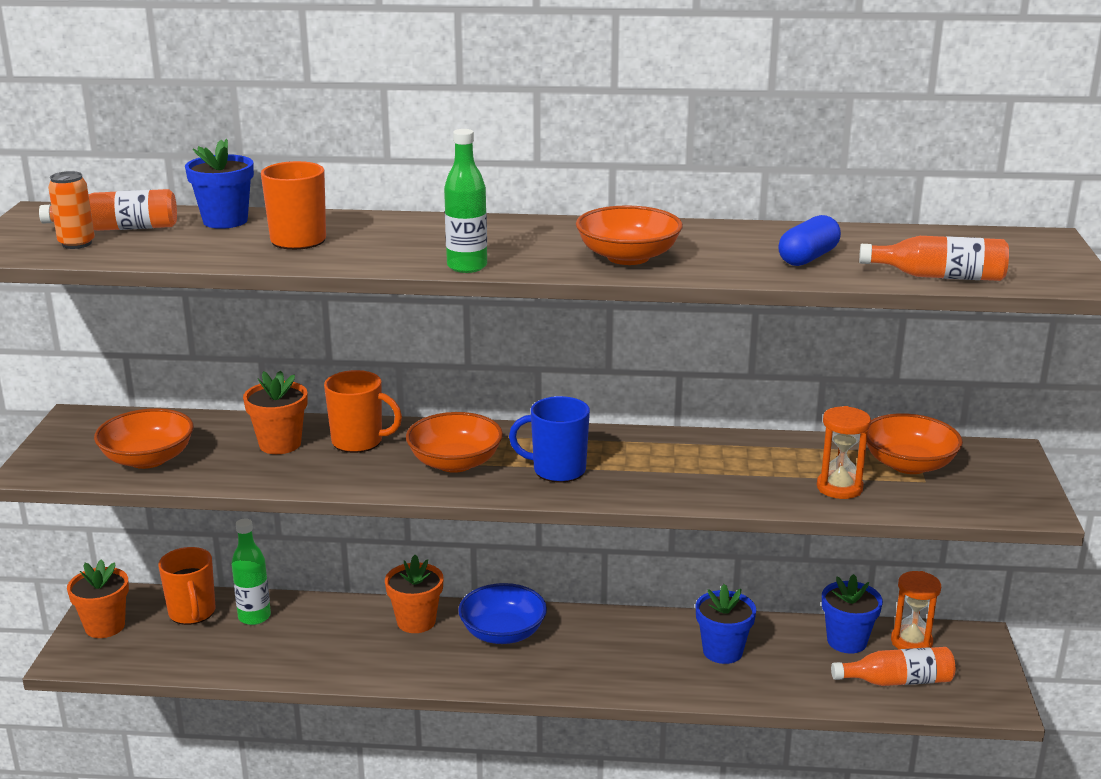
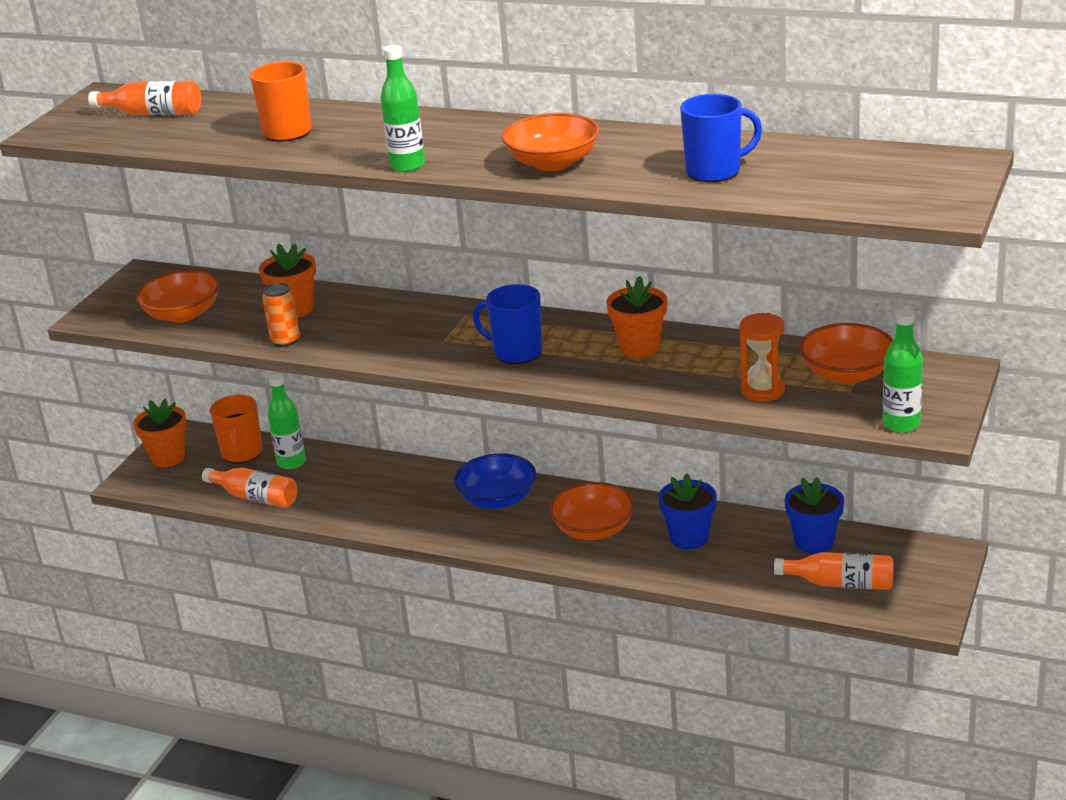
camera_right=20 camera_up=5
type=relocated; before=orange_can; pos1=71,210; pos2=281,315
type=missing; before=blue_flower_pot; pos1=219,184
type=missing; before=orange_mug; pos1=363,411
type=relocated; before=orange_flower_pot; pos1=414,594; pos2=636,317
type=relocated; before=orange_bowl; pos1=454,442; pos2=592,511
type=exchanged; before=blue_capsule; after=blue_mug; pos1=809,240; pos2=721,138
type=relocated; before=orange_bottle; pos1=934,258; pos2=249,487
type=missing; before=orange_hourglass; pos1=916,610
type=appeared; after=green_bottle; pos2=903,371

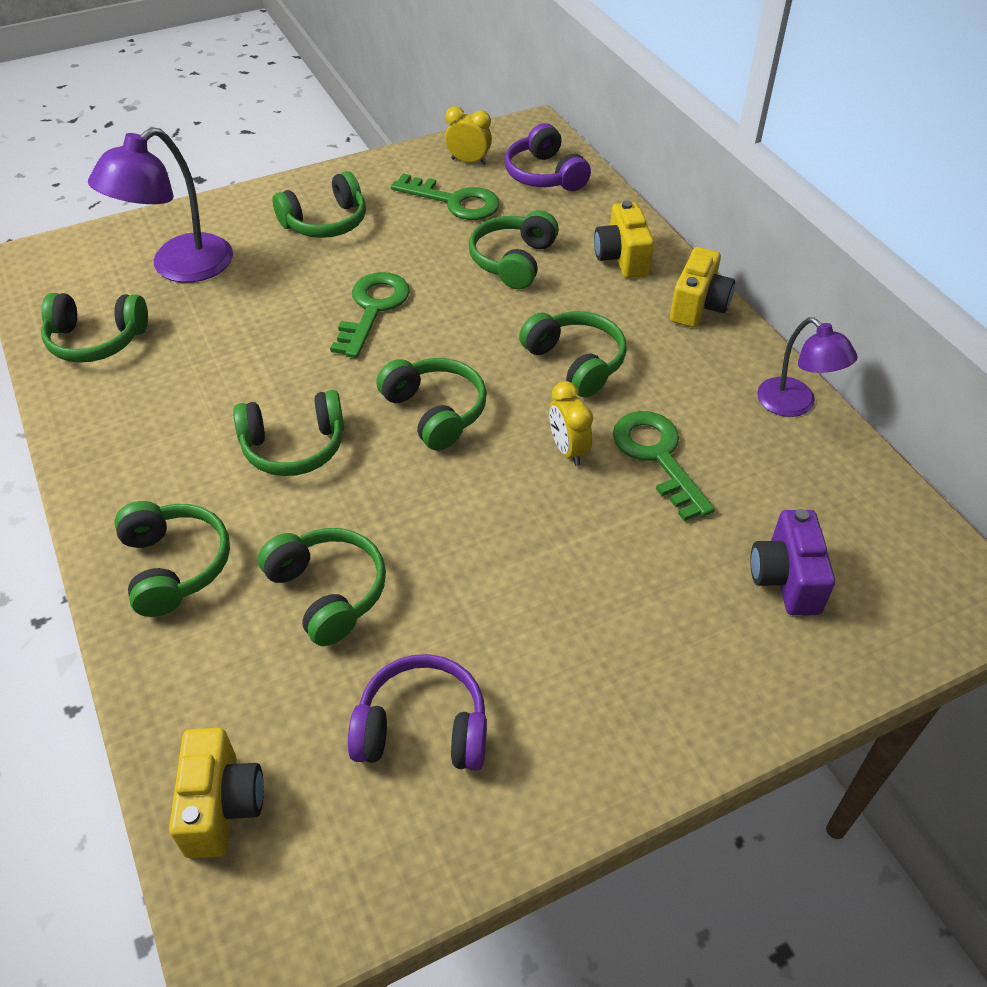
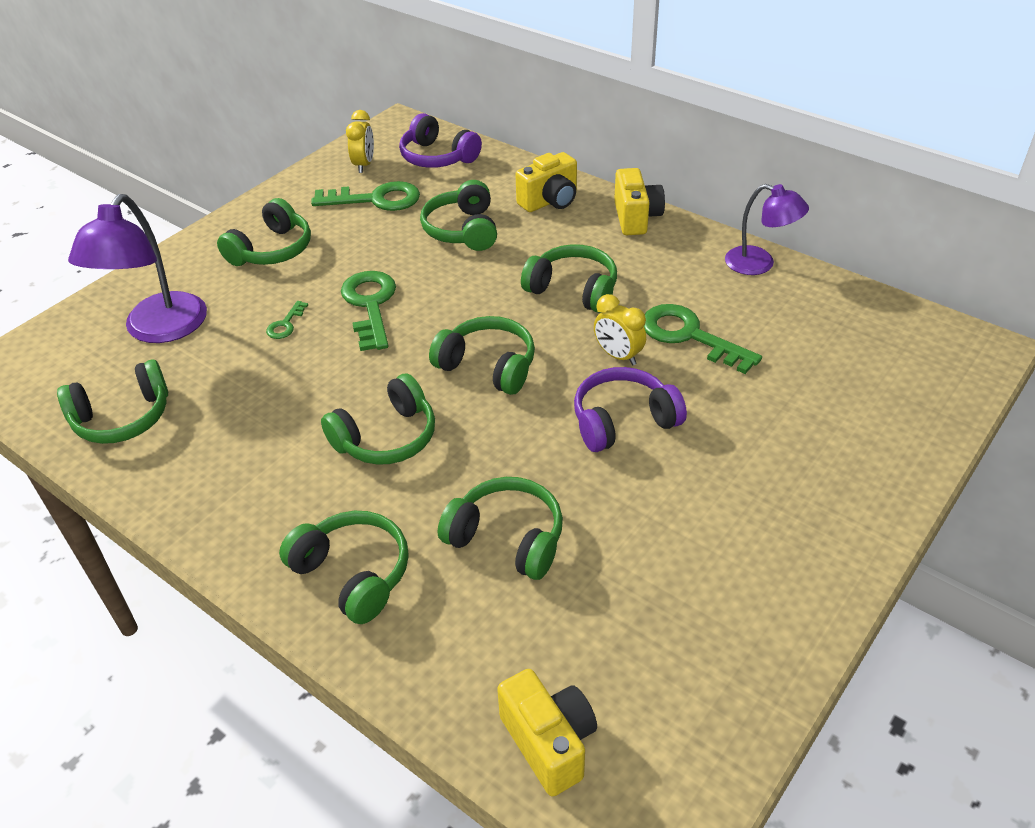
camera_right=-25 camera_up=-5
type=relocated; before=purple_headphones; pos1=417,712; pos2=630,409
type=spun; before=yellow_clock; pos1=468,135; pos2=360,141; turn=105
type=spun; before=yellow_camera; pos1=624,239; pos2=546,182; turn=-90
type=missing; before=purple_camera; pos1=792,562
type=appeared; after=green_key; pos2=287,320

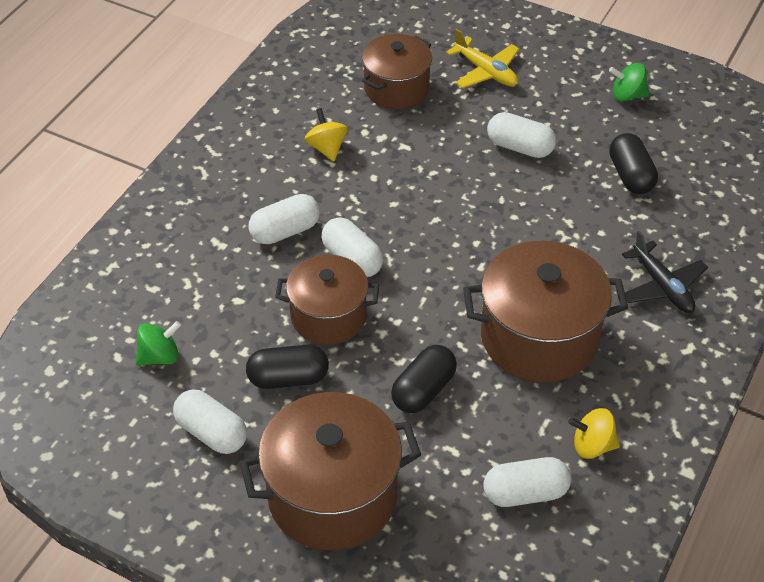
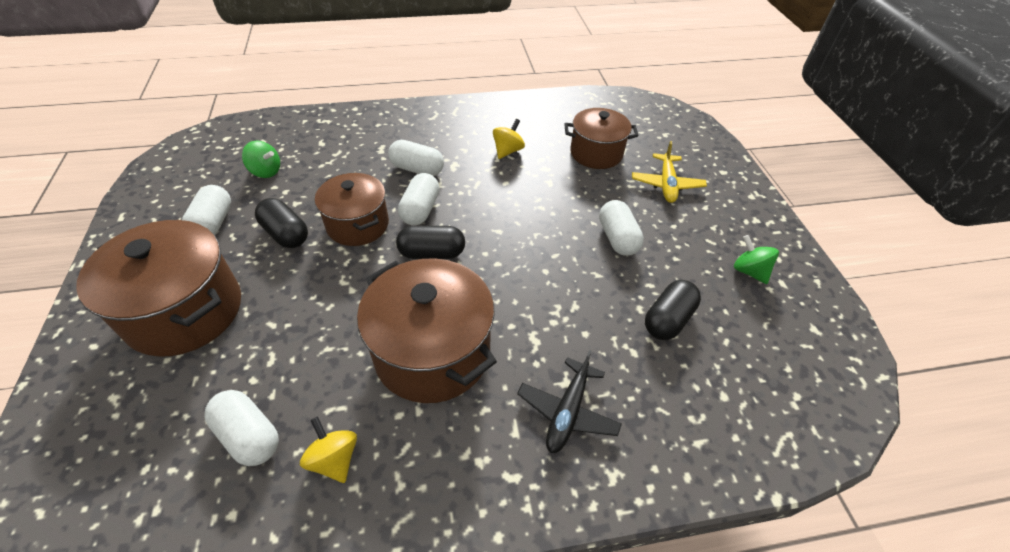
camera_right=50 camera_up=0
type=relocated; before=black_capsule; pos1=424,379; pos2=430,242

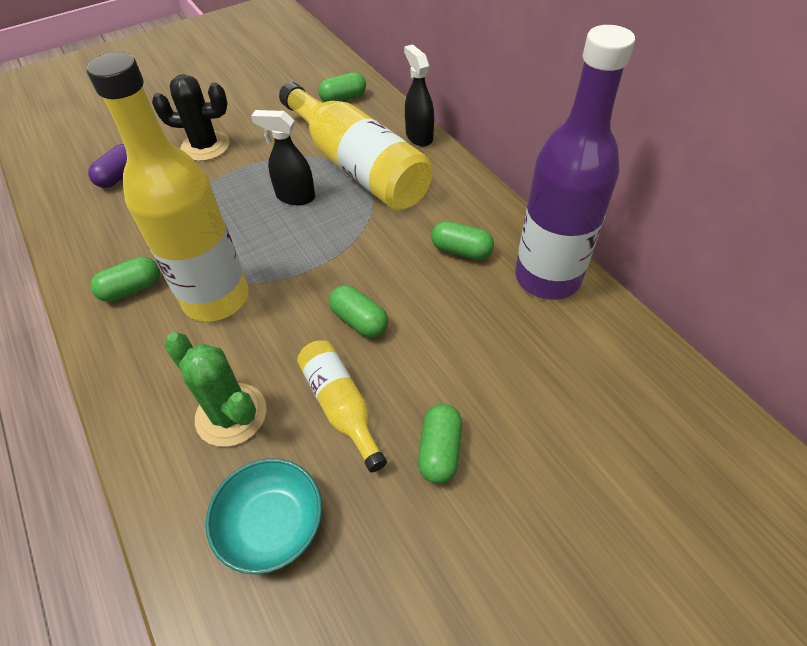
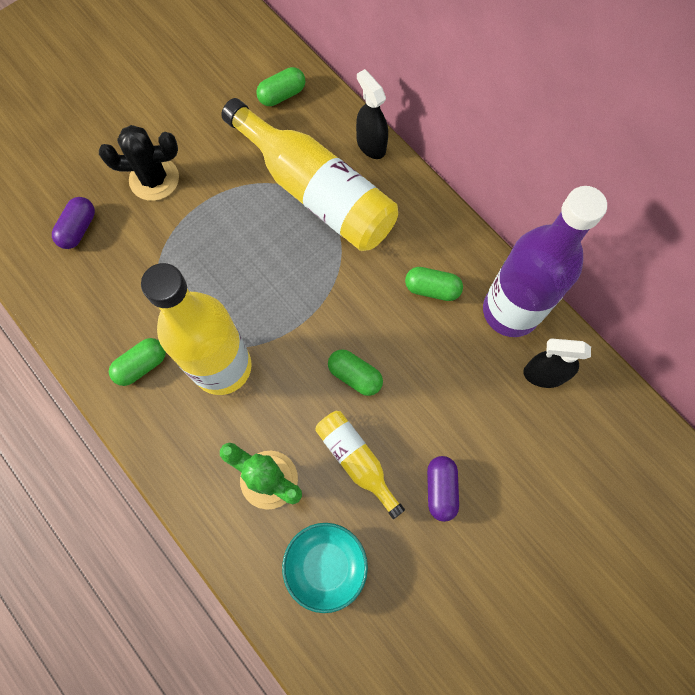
camera_right=-10 camera_up=20
type=relocated; before=black_spray_bottle; pos1=283,157; pos2=557,363
type=colour; before=green_capsule; after=purple_capsule; pos1=440,444; pos2=443,489

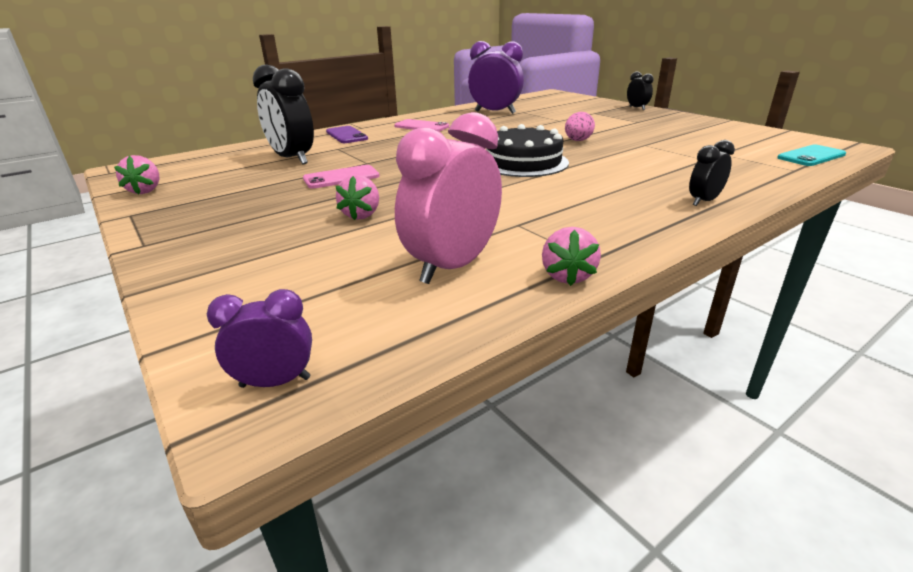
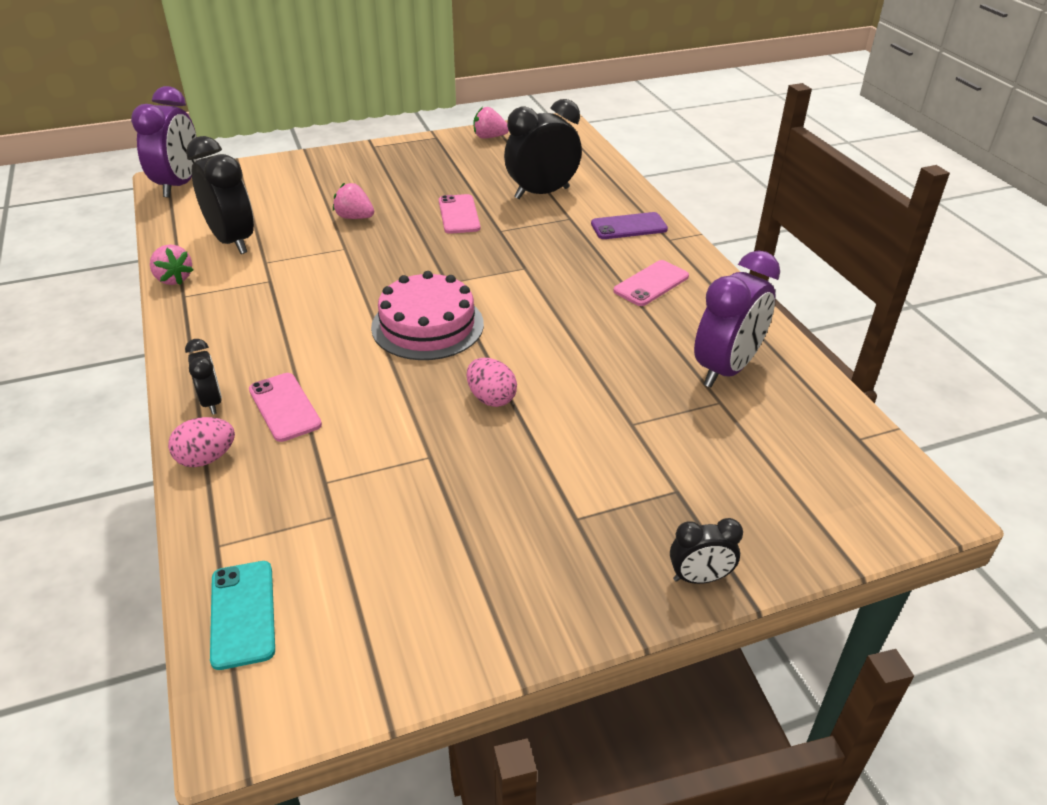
camera_right=105 camera_up=10
type=size; before=purple_clock; pos1=259,338; pos2=164,142; scale=1.93
type=colour; before=pink_clock; after=black_clock; pos1=448,198; pos2=220,195
type=colour; before=black_cake; after=pink_cake; pos1=527,150; pos2=427,315
type=spun; before=pink_strawberry; pos1=571,256; pos2=171,264; turn=-150
type=appeared; after=pink_egg; pos2=201,442
type=appeared; after=pink_phone; pos2=285,407

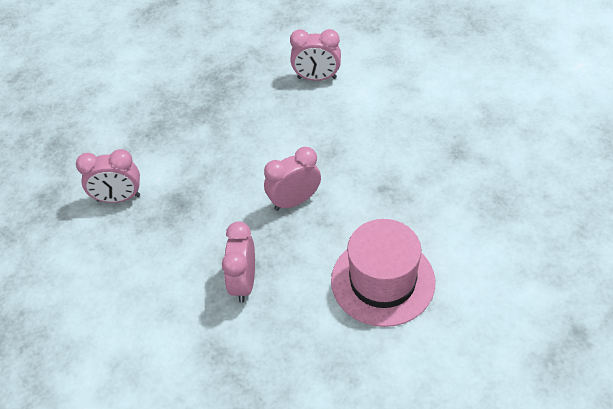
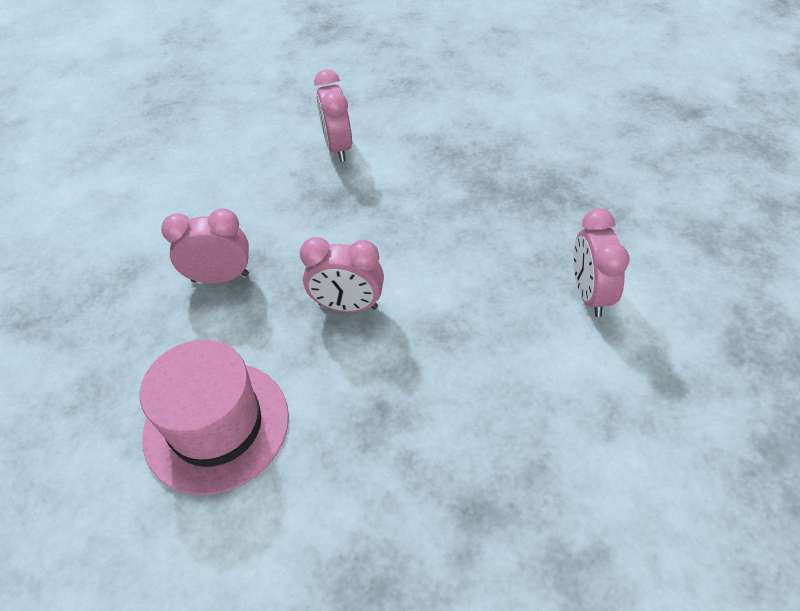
camera_right=80 camera_up=0
type=spun; before=pink_clock; pos1=292,179; pos2=342,274; turn=135

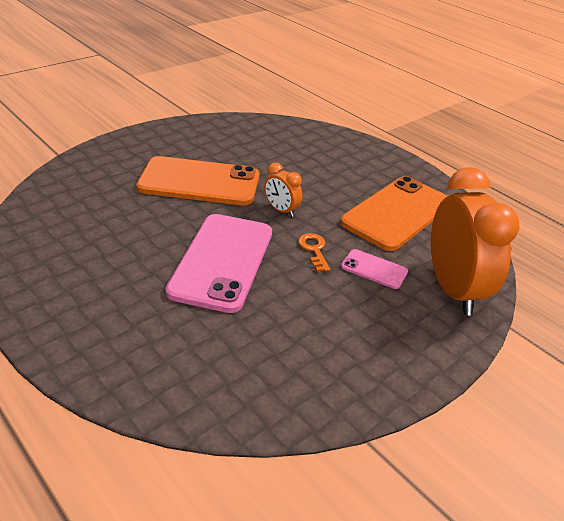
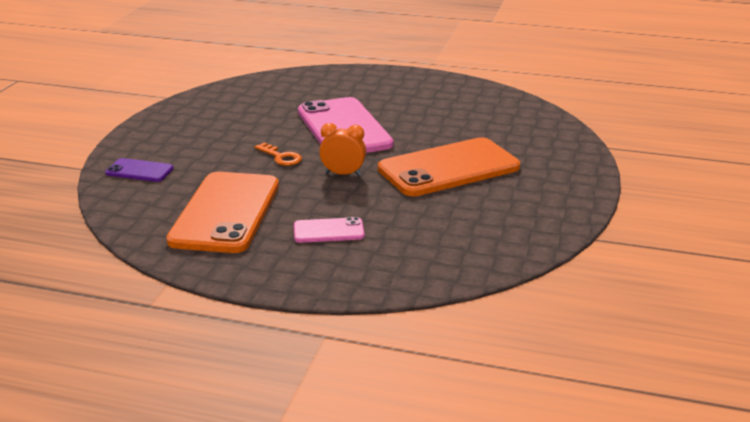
camera_right=150 camera_up=-10
type=relocated; before=pink_phone; pos1=374,269; pos2=329,230
type=exchanged; before=orange_clock; after=purple_phone; pos1=475,241; pos2=139,170

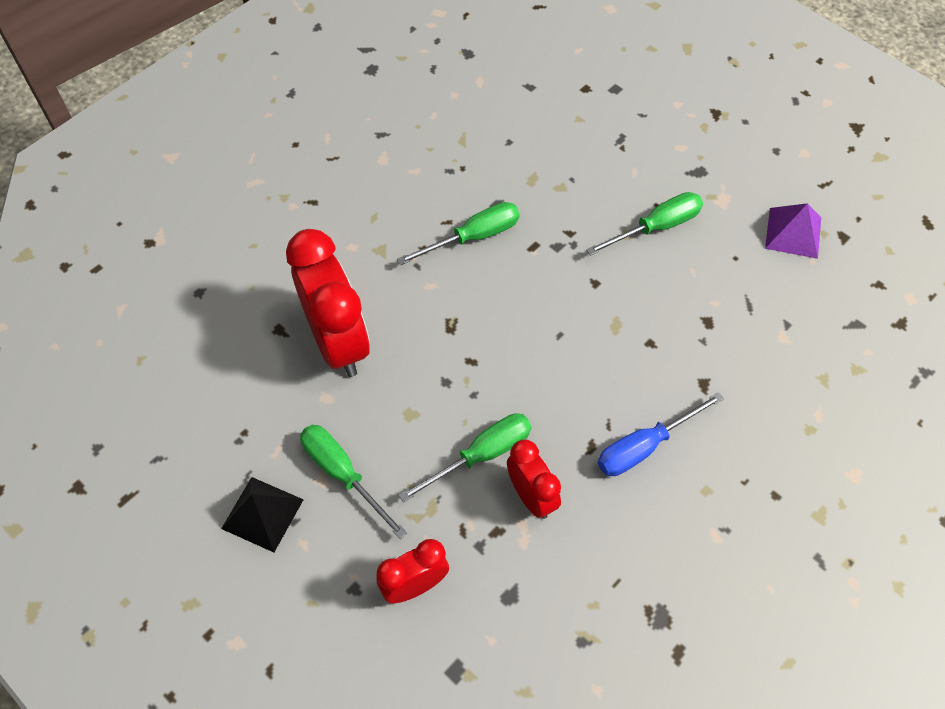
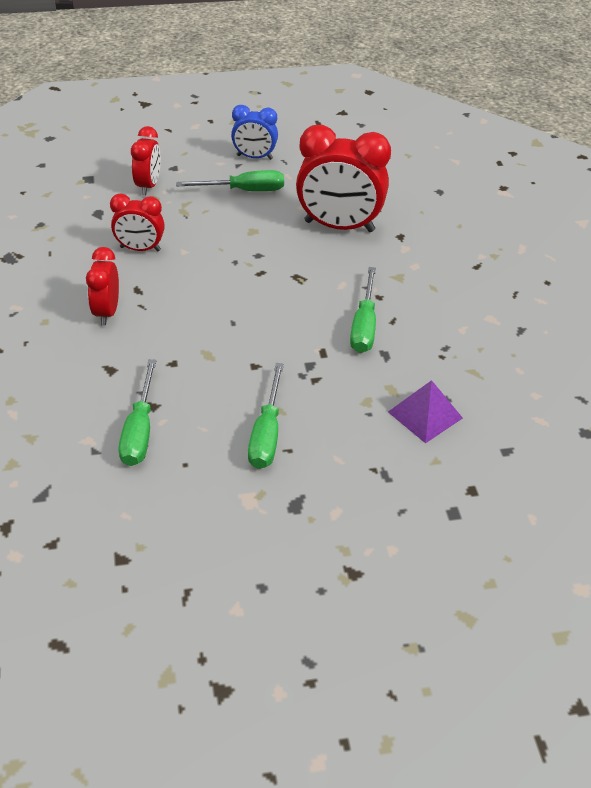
camera_right=125 camera_up=-15
type=exchanged; before=black_pyramid; after=blue_clock; pos1=262,514; pos2=254,132
type=relocated; before=green_screwdriver; pos1=465,458; pos2=138,412
type=exchanged; before=blue_screwdriver; after=red_clock; pos1=661,434; pos2=102,286
type=relocated; before=purple_pyramid; pos1=793,231; pos2=425,411

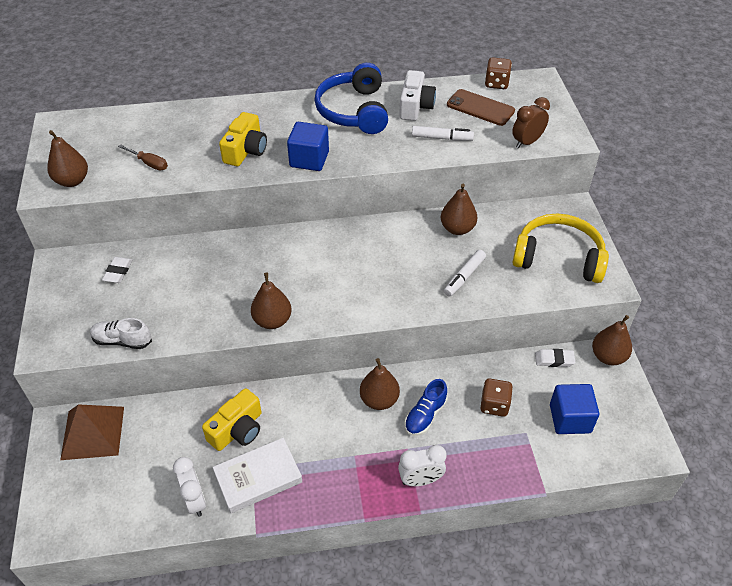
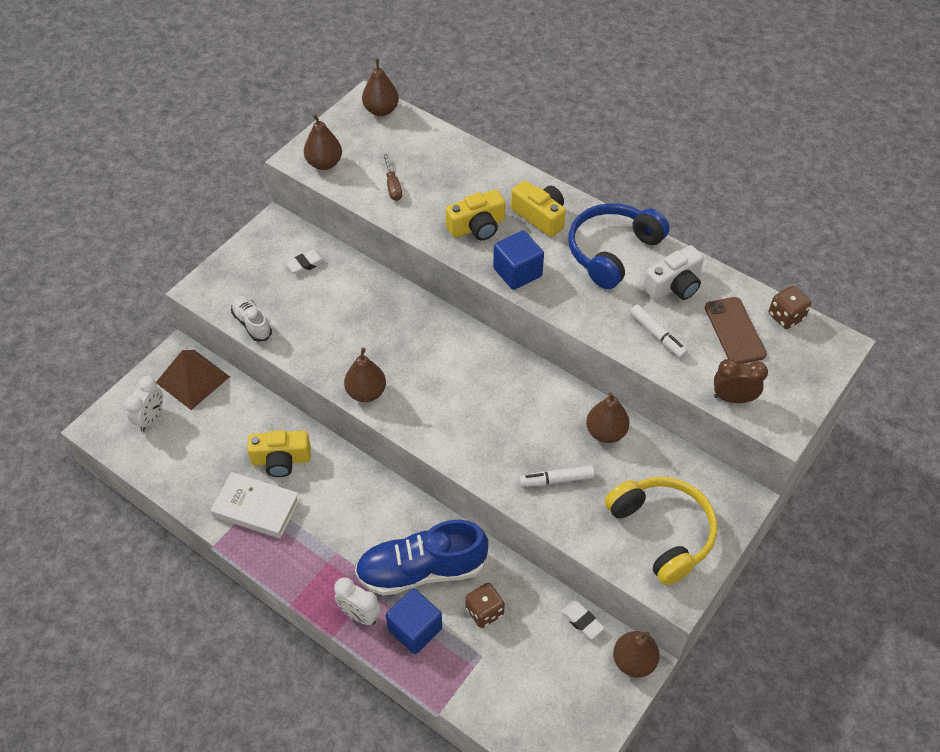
camera_right=45 camera_up=5
type=relocated; before=white_clock; pos1=189,487; pos2=143,404
type=relocated; before=brown_pear; pos1=380,384; pos2=380,87
type=size; before=blue_shoe; pos1=426,407; pos2=421,558; scale=1.98
type=relocated; before=blue_cube; pos1=574,409; pos2=414,621
type=appeared; after=yellow_camera; pos2=538,208

